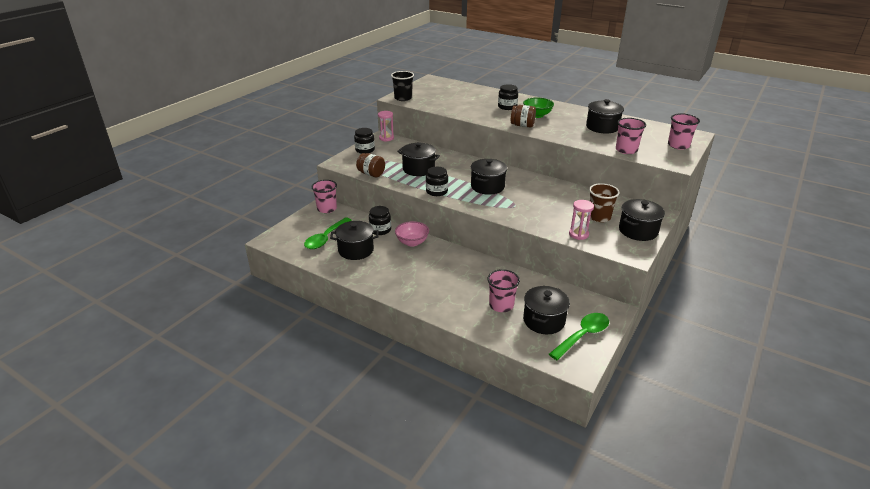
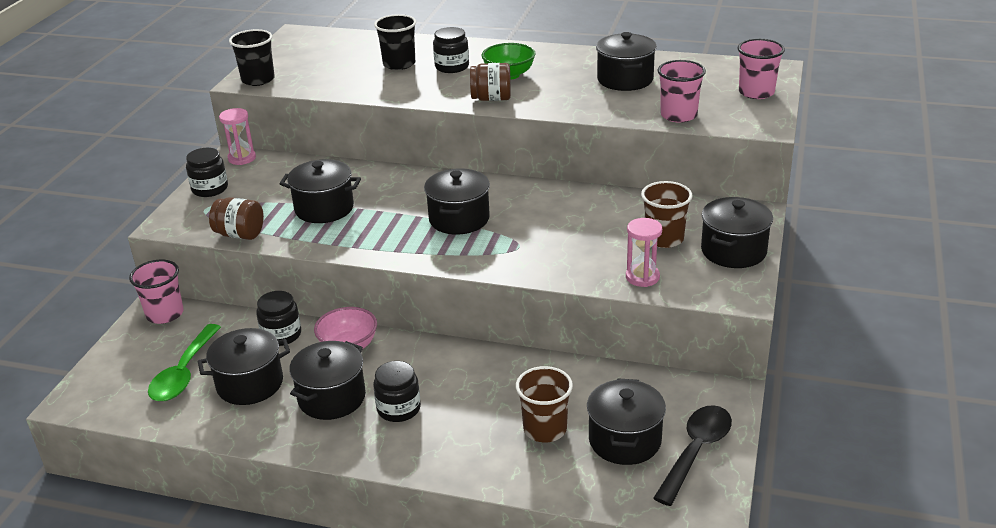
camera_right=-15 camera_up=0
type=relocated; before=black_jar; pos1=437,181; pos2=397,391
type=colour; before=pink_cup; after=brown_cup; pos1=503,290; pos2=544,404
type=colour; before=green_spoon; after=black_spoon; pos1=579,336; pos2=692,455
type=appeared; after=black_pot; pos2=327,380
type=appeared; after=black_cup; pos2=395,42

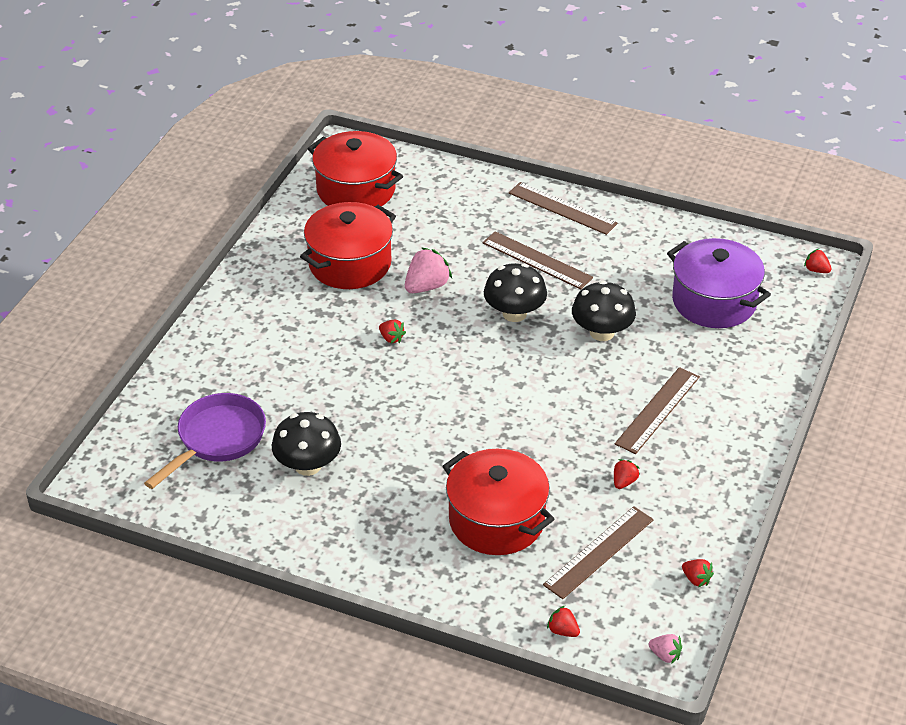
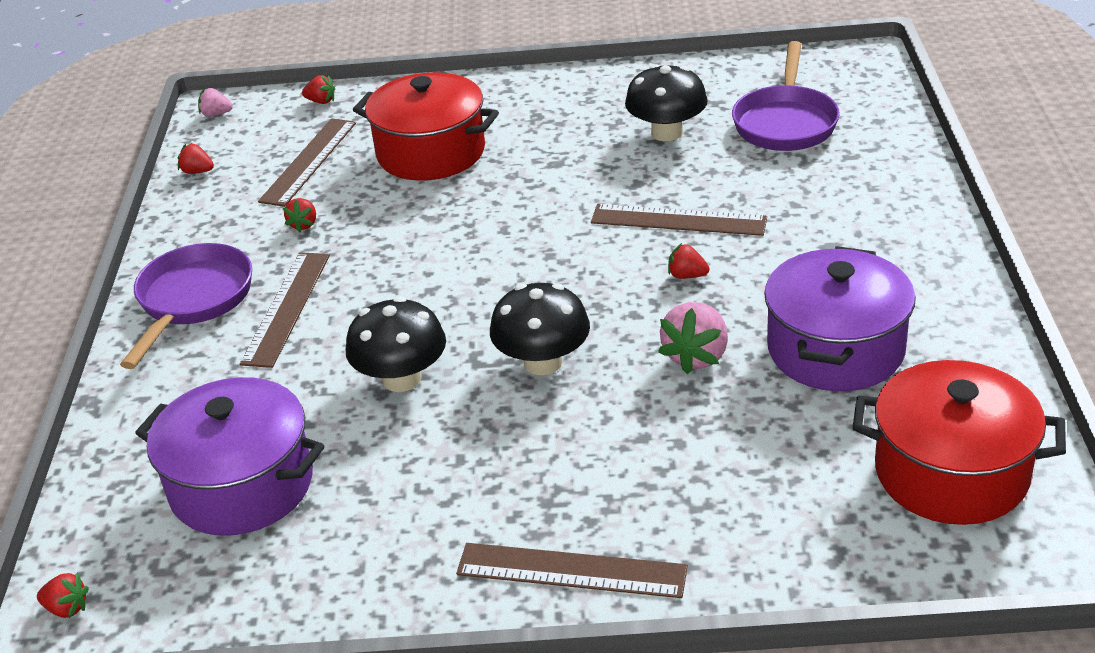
camera_right=160 camera_up=-5
type=colour; before=red_pot; after=purple_pot; pos1=348,245; pos2=840,318
type=relocated; before=brown_ruler; pos1=538,260; pos2=679,220
type=appeared; after=purple_pan; pos2=186,306

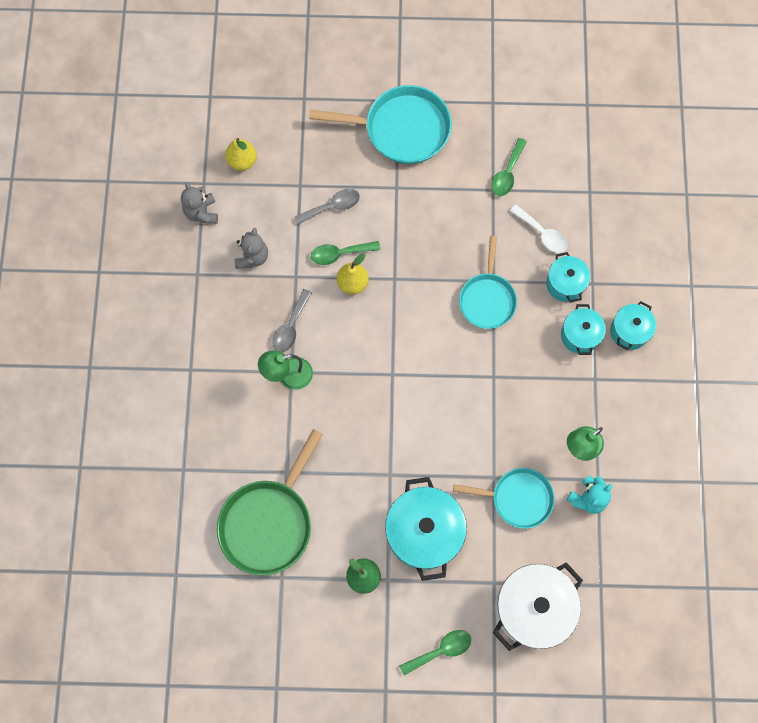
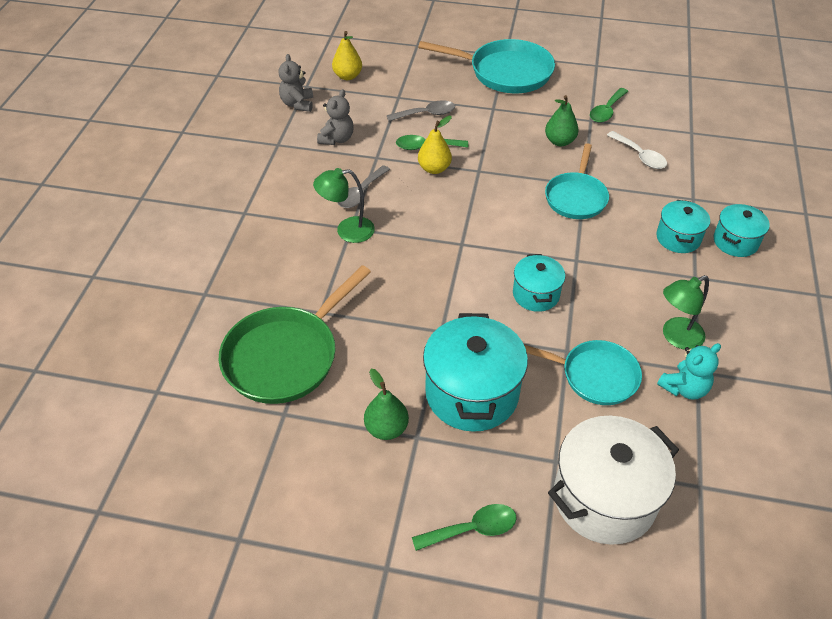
camera_right=10 camera_up=-25
type=relocated; before=turquoise_pot; pos1=568,277; pos2=539,283
type=appeared; after=green_pear; pos2=562,120

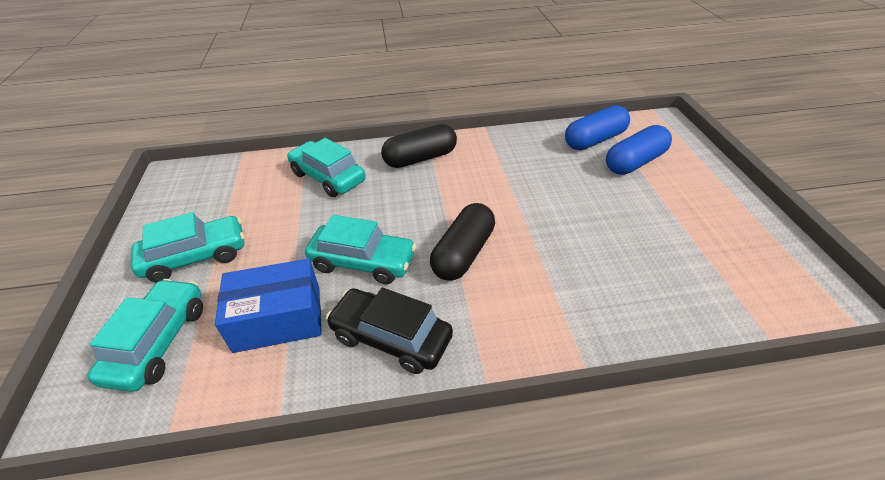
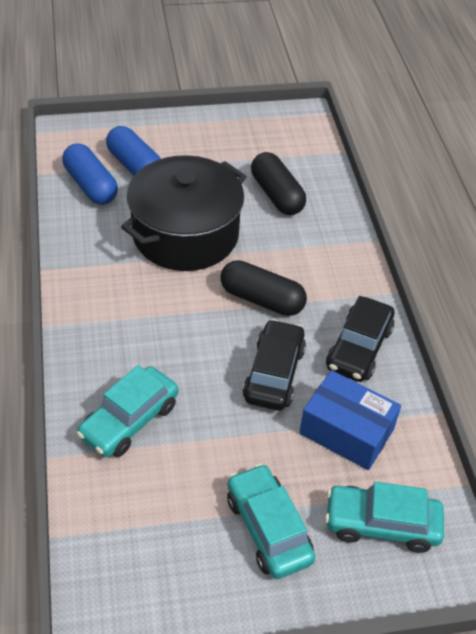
camera_right=-95 camera_up=5
type=spun; before=blue_box; pos1=268,306; pos2=350,420; turn=-45
type=colour; before=turquoise_car; after=black_car; pos1=360,249; pos2=274,365
type=relocated; before=black_capsule; pos1=419,146; pos2=278,183
type=appeared; after=black_pot; pos2=184,213

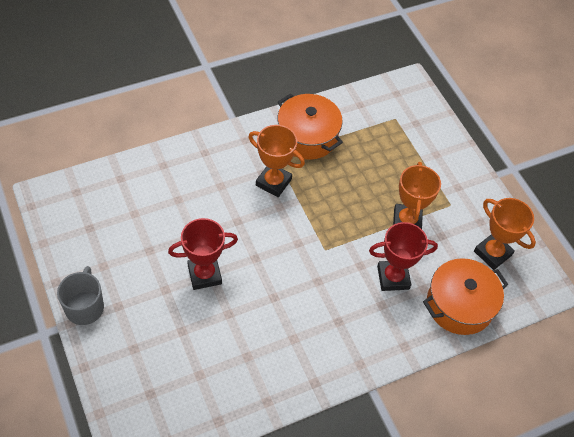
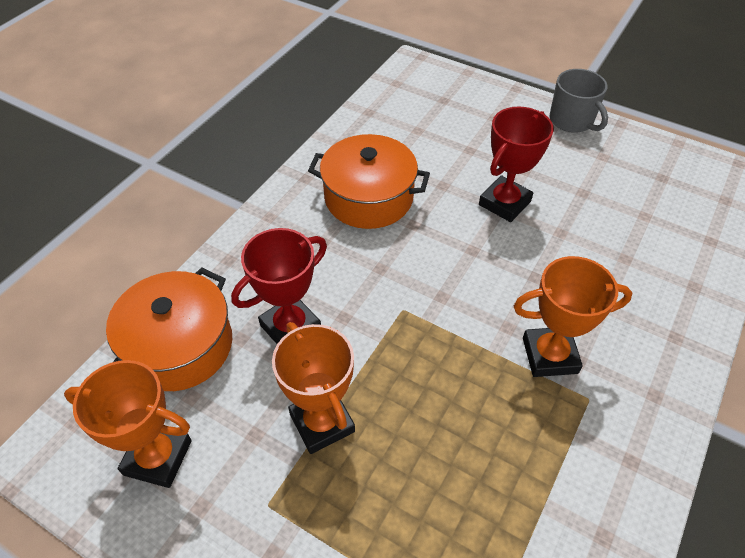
camera_right=150 camera_up=-5
type=relocated; before=orange_pot; pos1=310,126; pos2=369,181

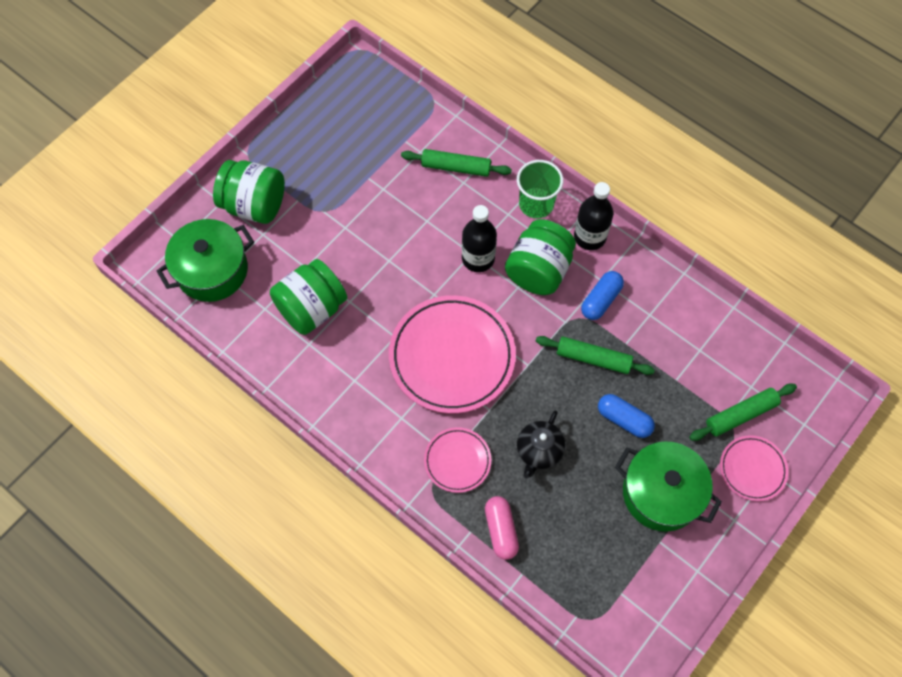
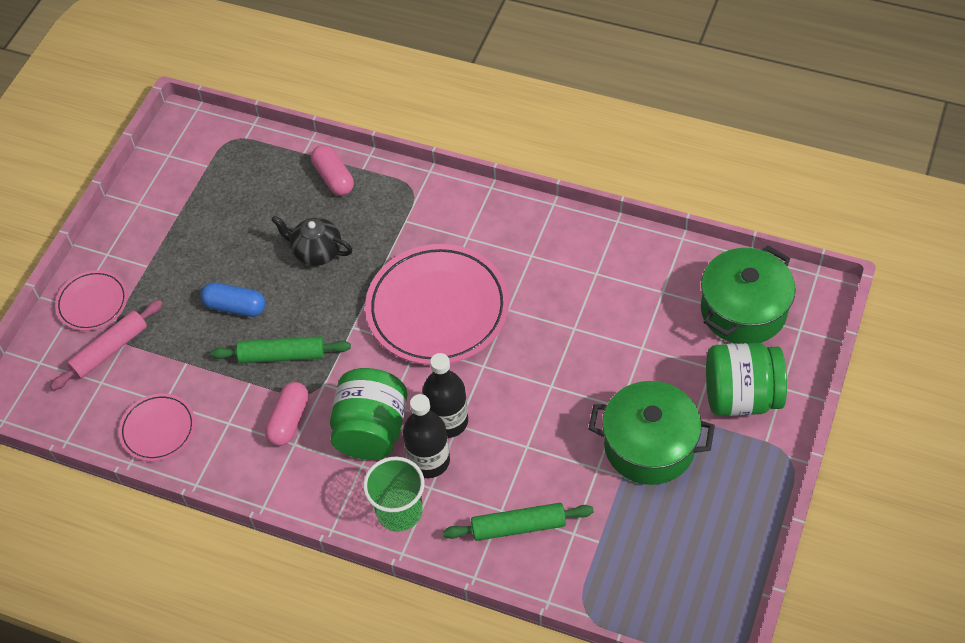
camera_right=165 camera_up=-10
type=missing; before=green_jar; pos1=308,297
type=relocated; before=pink_plate; pos1=457,460; pos2=157,427
type=spun; before=black_teapot; pos1=541,444; pos2=311,241; turn=-75
type=relocated; before=black_bottle; pos1=593,216; pos2=426,436
type=colour; before=blue_capsule; after=pink_capsule; pos1=602,295; pos2=287,414
type=relocated; before=green_pot; pos1=668,486; pos2=651,433
type=colour; before=green_rolling_pin; after=pink_rolling_pin; pos1=743,412; pos2=106,345

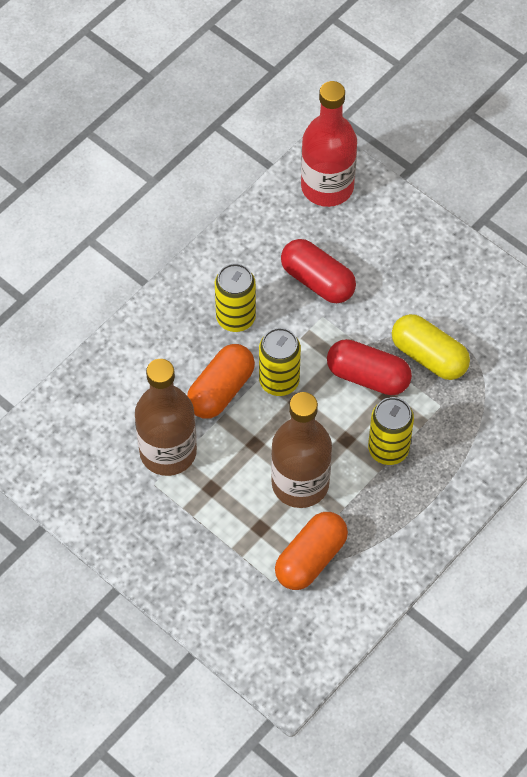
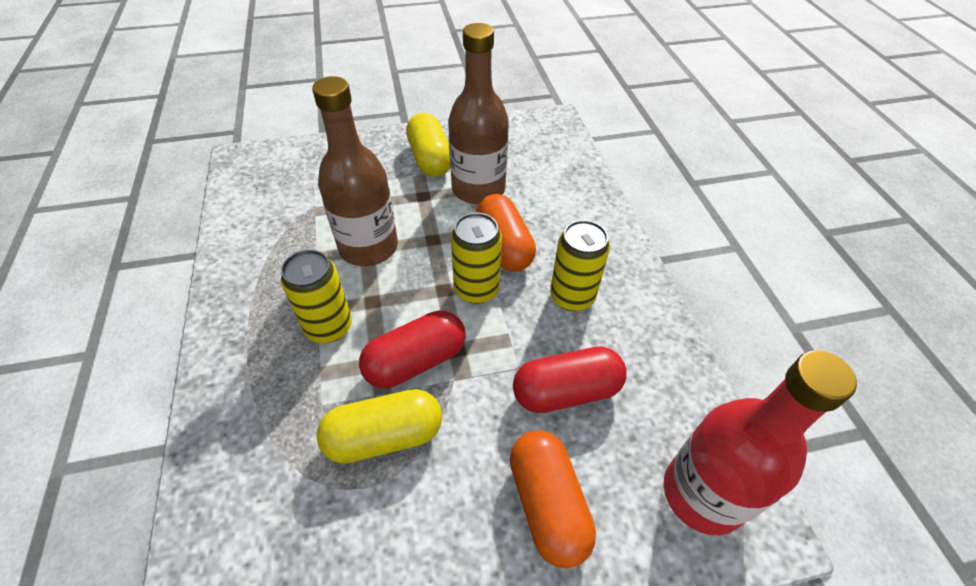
camera_right=125 camera_up=-10
type=relocated; before=orange_capsule; pos1=311,551; pos2=553,499
type=appeared; after=yellow_capsule; pos2=428,145

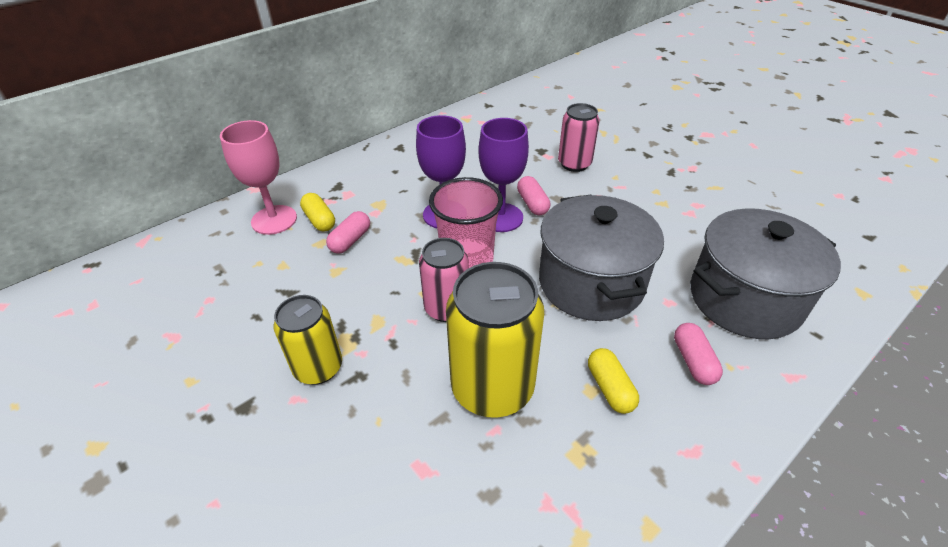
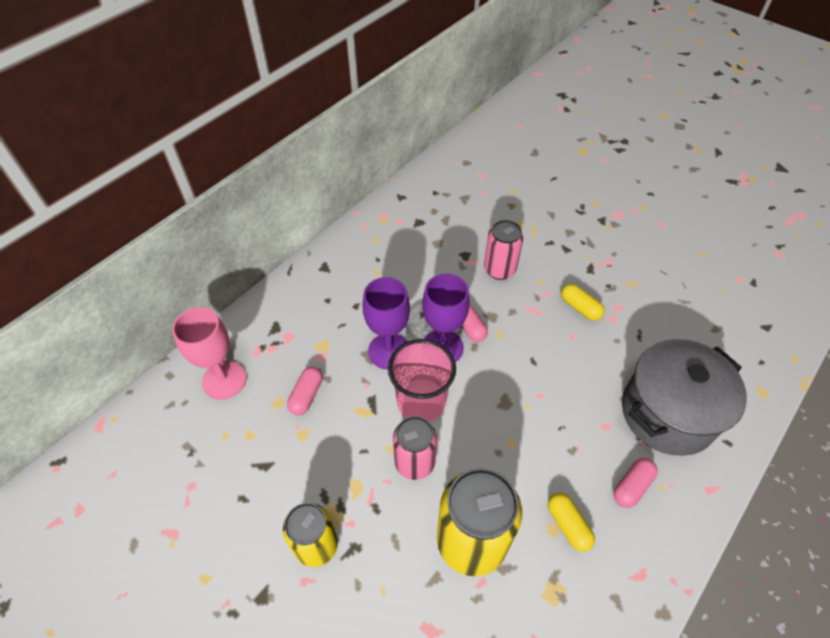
camera_right=-10 camera_up=10
type=relocated; before=yellow_capsule; pos1=317,212; pos2=583,302
type=missing; before=grey_pot; pos1=601,258
type=spun; before=pink_capsule; pos1=698,354; pos2=636,483; turn=60

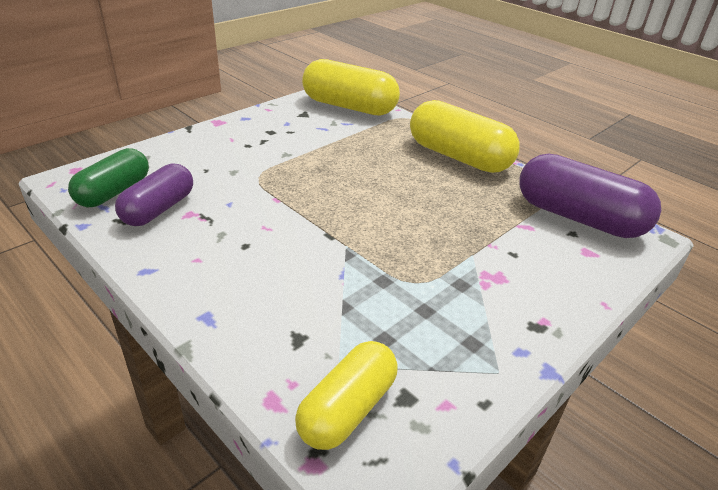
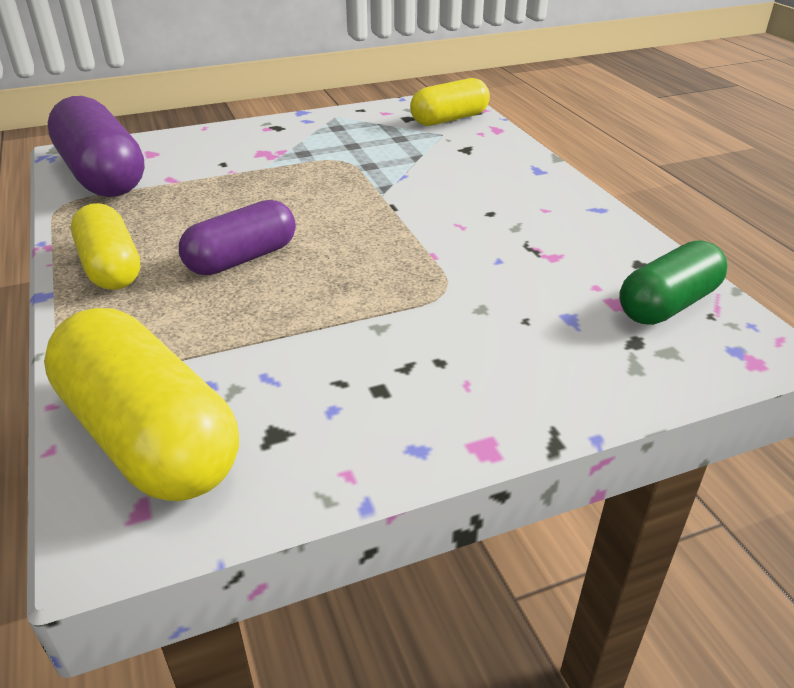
camera_right=-155 camera_up=0
type=relocated; before=purple_capsule; pos1=154,194; pos2=237,237
type=size; before=yellow_capsule; pos1=465,136; pos2=106,246; scale=0.64

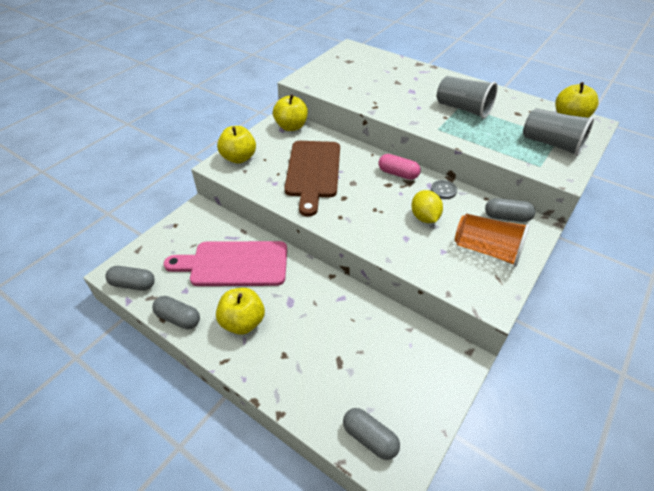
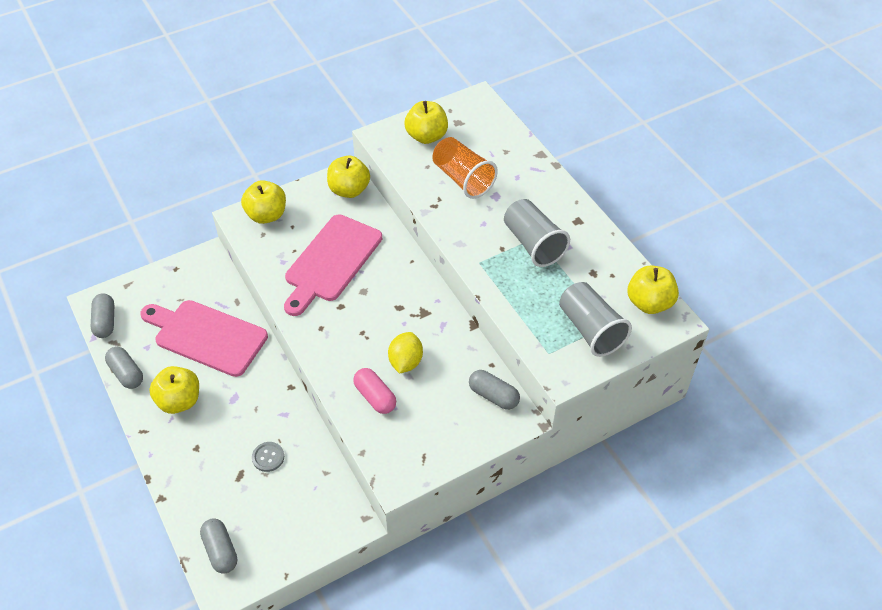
camera_right=25 camera_up=5
type=spun; before=grey_capsule; pos1=130,278; pos2=102,315; turn=45
type=colour; before=brown_cutting_board; after=pink_cutting_board; pos1=312,178; pos2=333,265
type=relocated; before=pink_capsule; pos1=399,167; pos2=374,391
type=relocated; before=grey_button; pos1=444,189; pos2=268,457
type=relocated; before=orange_cup; pos1=492,240; pos2=465,168
type=appeared; after=yellow_apple; pos2=426,122

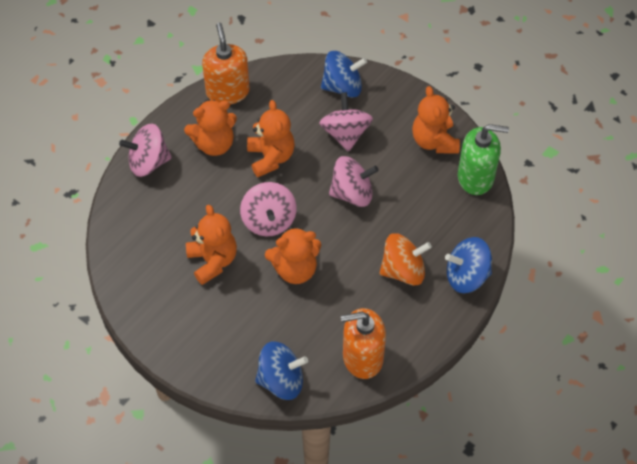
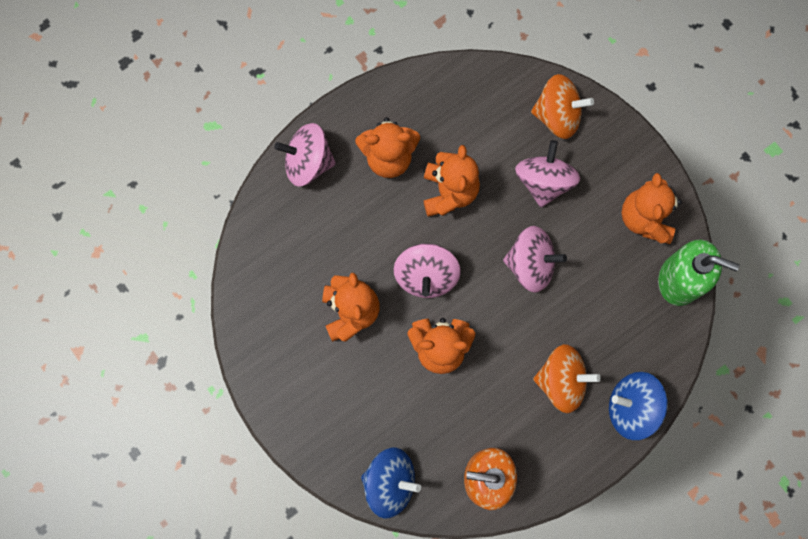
camera_right=15 camera_up=20
type=missing; before=orange_soap_dispenser; pos1=226,63
type=colour; before=blue_spinning_top; after=orange_spinning_top; pos1=344,74; pos2=562,106

